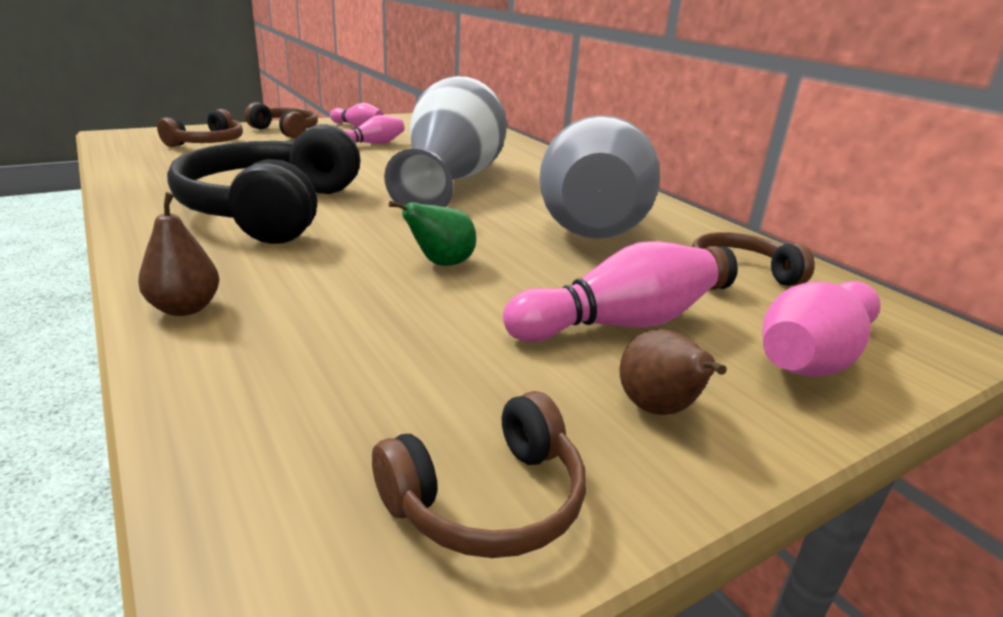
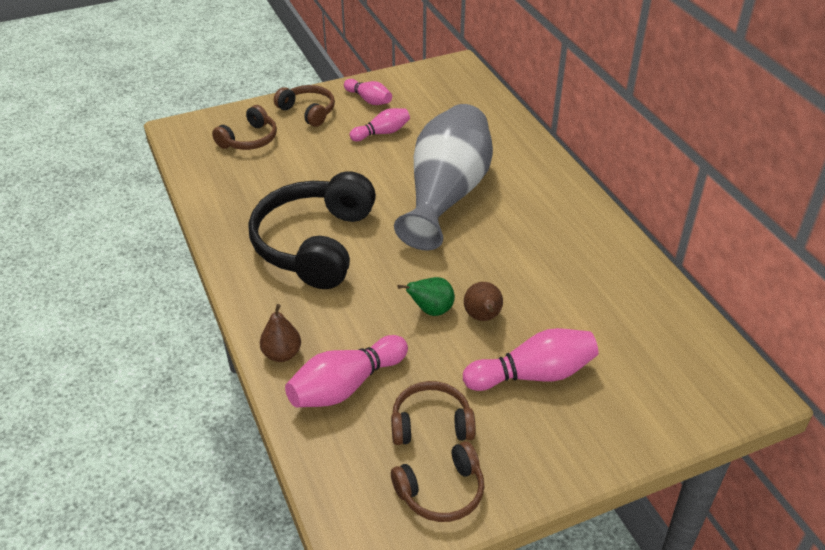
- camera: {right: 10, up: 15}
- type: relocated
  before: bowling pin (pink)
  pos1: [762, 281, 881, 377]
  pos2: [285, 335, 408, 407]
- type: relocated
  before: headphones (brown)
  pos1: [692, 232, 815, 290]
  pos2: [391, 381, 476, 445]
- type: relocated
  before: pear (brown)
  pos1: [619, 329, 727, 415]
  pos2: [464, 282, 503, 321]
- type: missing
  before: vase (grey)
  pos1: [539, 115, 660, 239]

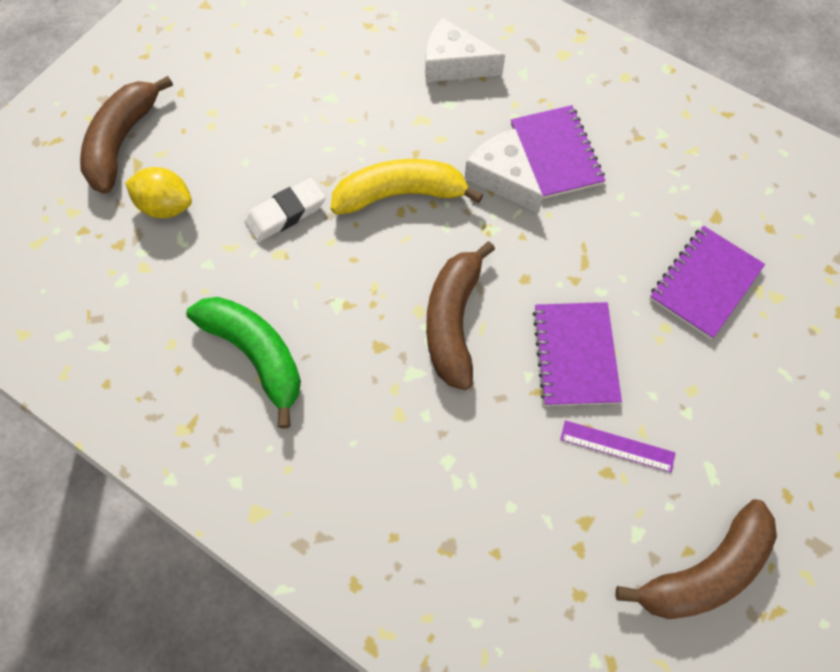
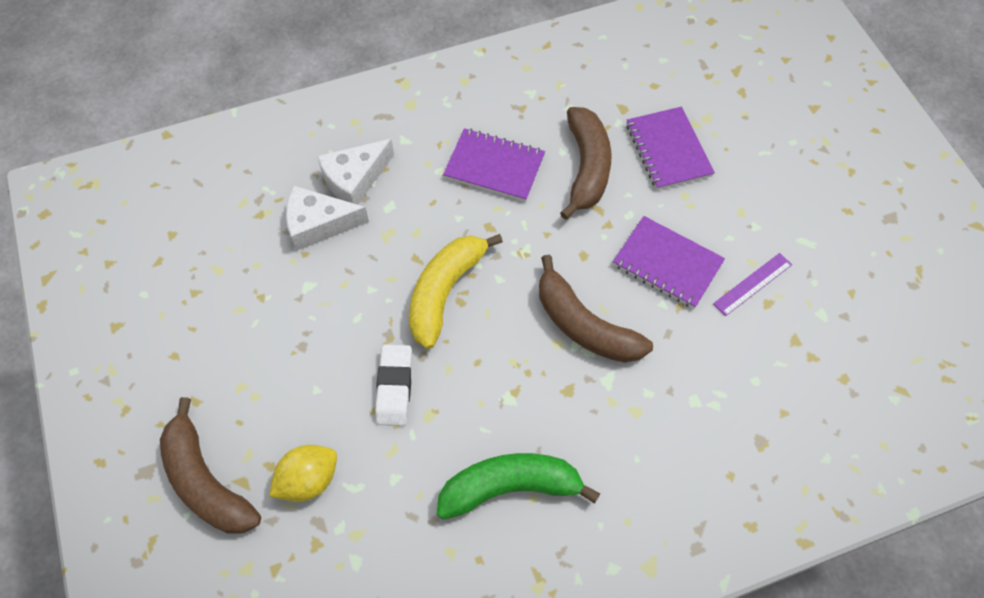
- camera: {right: -55, up: -5}
- type: relocated
  before: cheese (white)
  pos1: [465, 129, 543, 213]
  pos2: [286, 186, 369, 251]
- type: relocated
  before: banana (brown)
  pos1: [616, 499, 777, 619]
  pos2: [560, 107, 611, 220]

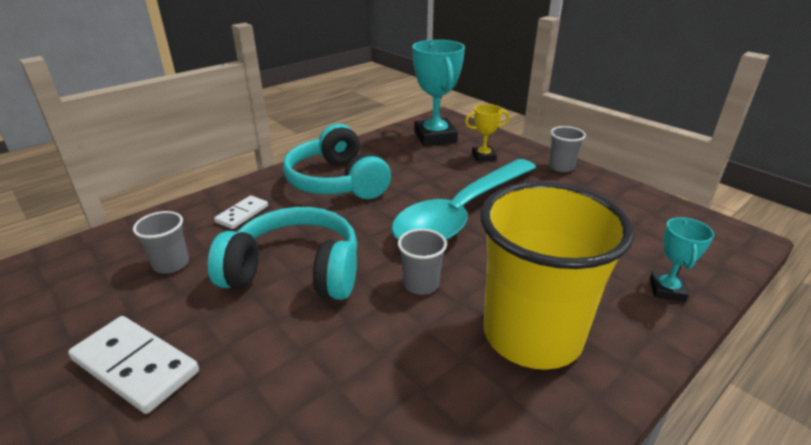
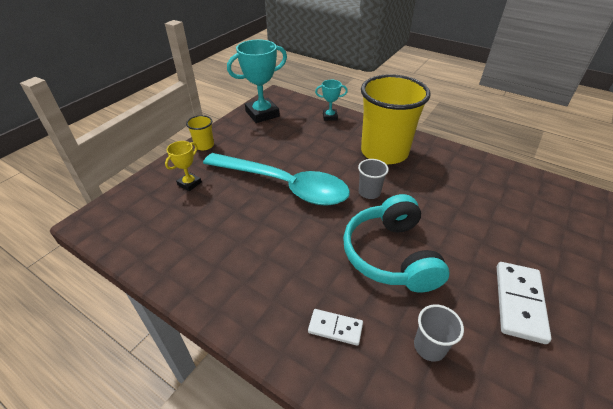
- camera: {right: -105, up: 10}
- type: spun
  before: trophy (yellow)
  pos1: [465, 104, 509, 162]
  pos2: [165, 141, 202, 191]
  turn: 60
- type: colour
  before: cup (grey)
  after: cup (yellow)
  pos1: [549, 126, 586, 172]
  pos2: [186, 115, 214, 151]
- type: relocated
  before: trophy (turquoise)
  pos1: [412, 40, 465, 146]
  pos2: [227, 40, 287, 123]
- type: missing
  before: headphones (turquoise)
  pos1: [283, 124, 391, 199]

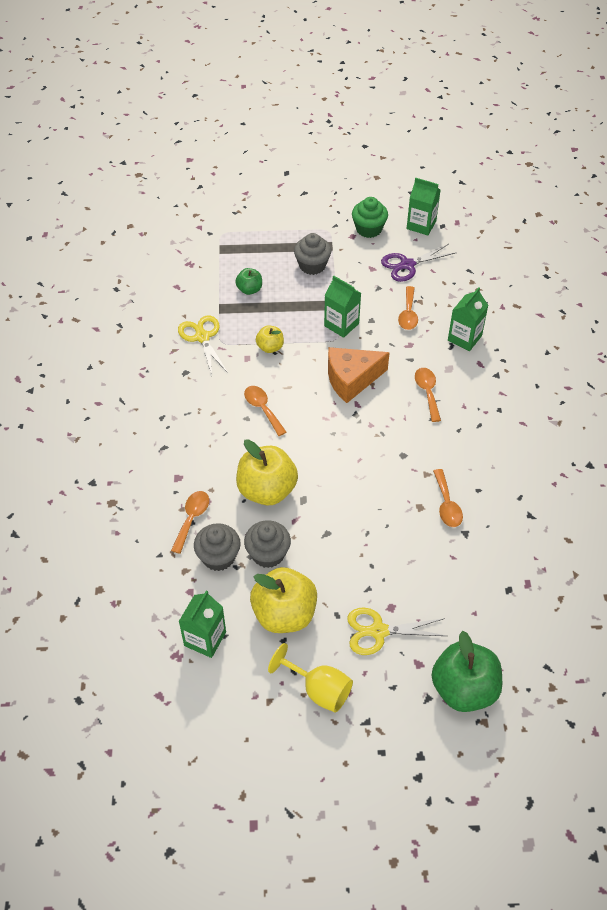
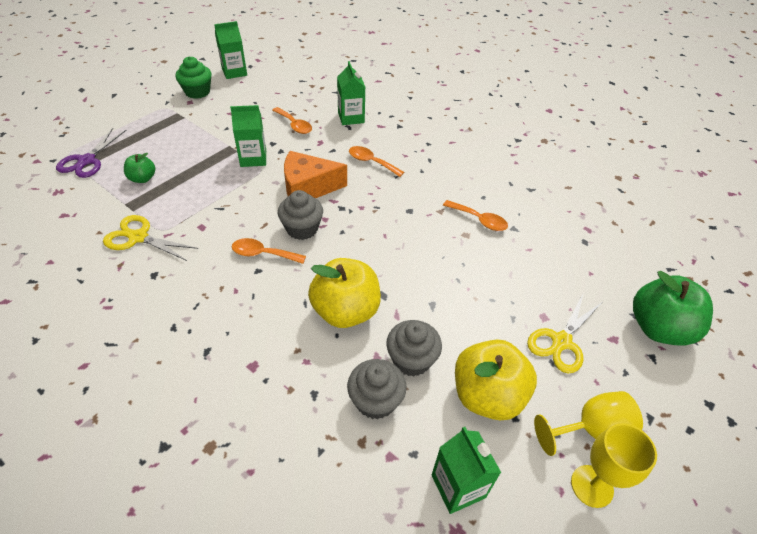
- camera: {right: -50, up: -5}
- type: relocated
  before: scissors (purple)
  pos1: [381, 244, 457, 282]
  pos2: [56, 128, 126, 178]
- type: relocated
  before: cupcake (grey)
  pos1: [294, 233, 331, 275]
  pos2: [278, 190, 323, 240]
- type: spun
  before: cheese (orange)
  pos1: [328, 347, 390, 403]
  pos2: [284, 151, 347, 198]
  turn: 60
- type: appeared
  after: goblet (yellow)
  pos2: [571, 423, 657, 508]
- type: missing
  before: spoon (orange)
  pos1: [171, 491, 209, 554]
- type: missing
  before: apple (yellow)
  pos1: [256, 325, 284, 353]

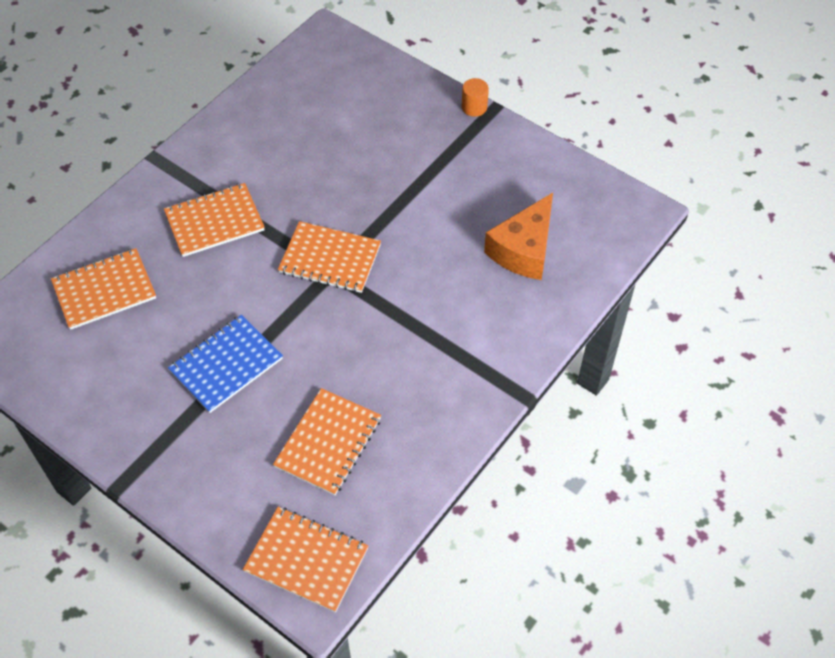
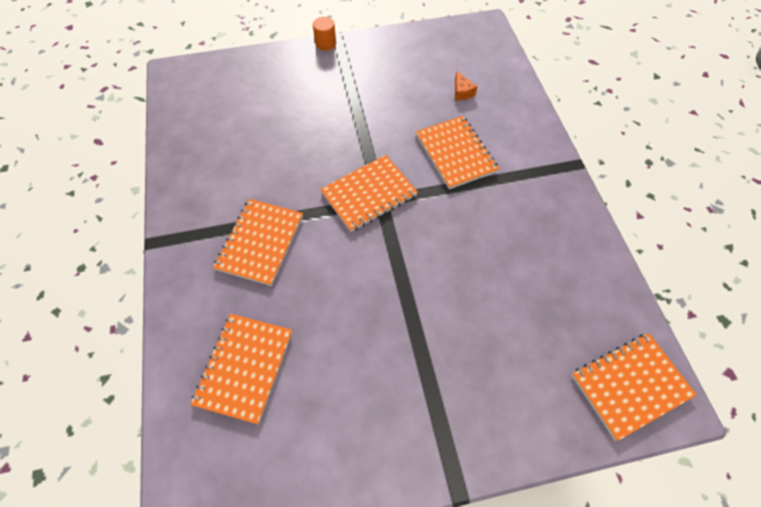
- camera: {right: -50, up: 5}
- type: relocated
  before: notebook (orange)
  pos1: [273, 388, 381, 495]
  pos2: [416, 116, 499, 189]
- type: size
  before: cheese (orange)
  pos1: [484, 193, 553, 280]
  pos2: [455, 71, 478, 100]
  scale: 0.43
- type: missing
  before: notebook (blue)
  pos1: [168, 315, 283, 413]

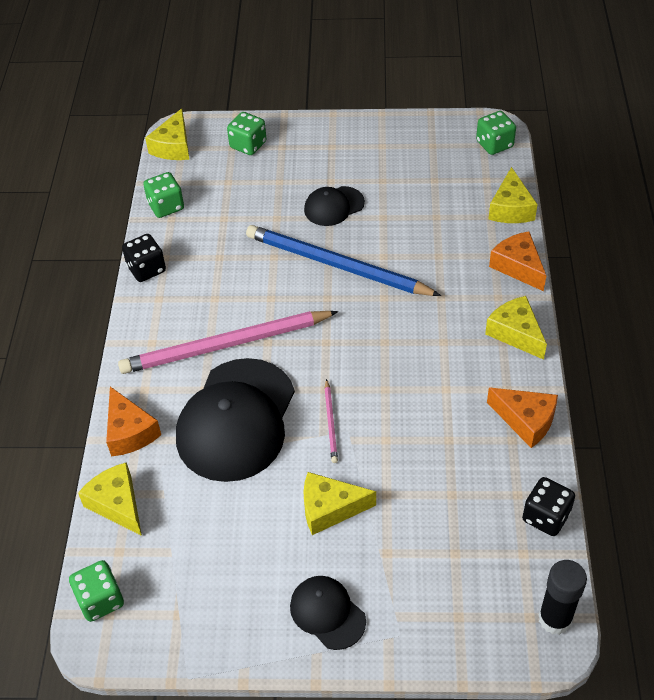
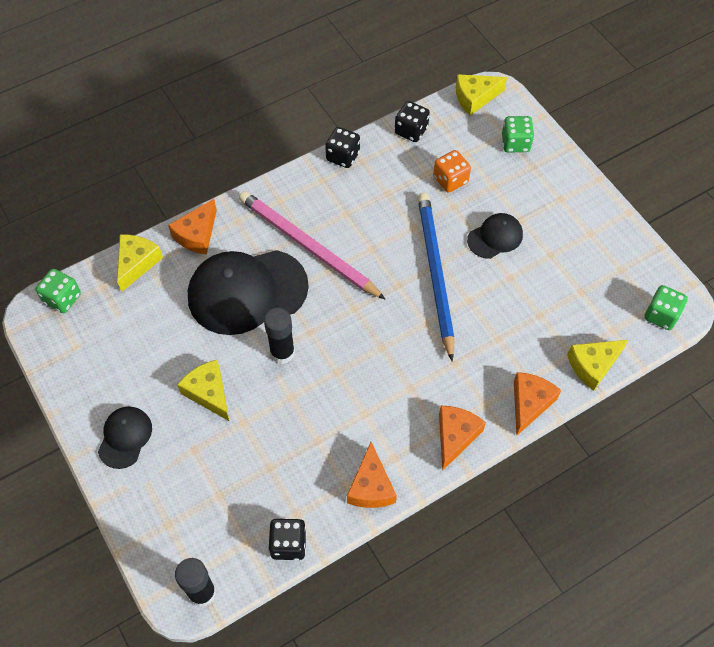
- camera: {right: 55, up: 10}
- type: exchanged
  before: pencil (pink)
  after: glue stick (black)
  pos1: [324, 379, 338, 463]
  pos2: [264, 308, 295, 364]
- type: colour
  before: dice (green)
  after: dice (black)
  pos1: [143, 172, 184, 218]
  pos2: [395, 101, 430, 142]
- type: appeared
  after: dice (orange)
  pos2: [433, 150, 471, 193]
- type: colour
  before: cheese (yellow)
  after: cheese (orange)
  pos1: [485, 296, 547, 360]
  pos2: [439, 406, 486, 471]
- type: spun
  before: cap (black)
  pos1: [304, 186, 365, 226]
  pos2: [467, 213, 523, 259]
  turn: 120

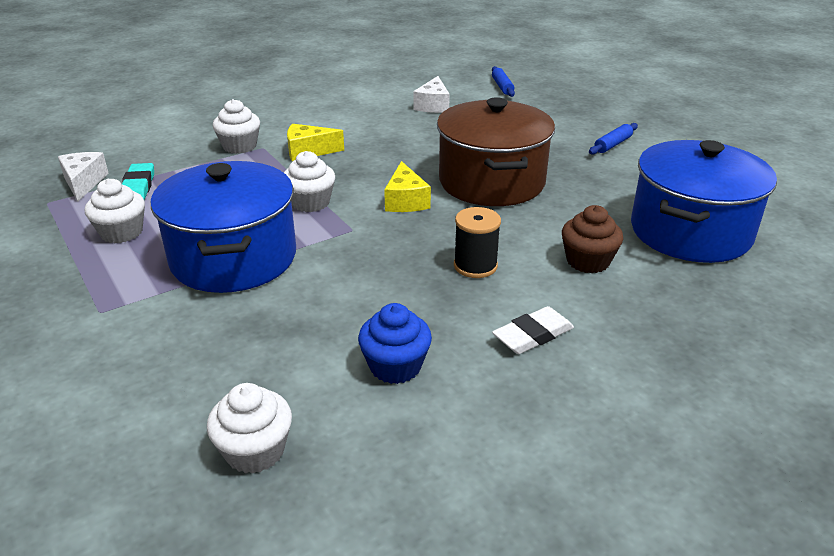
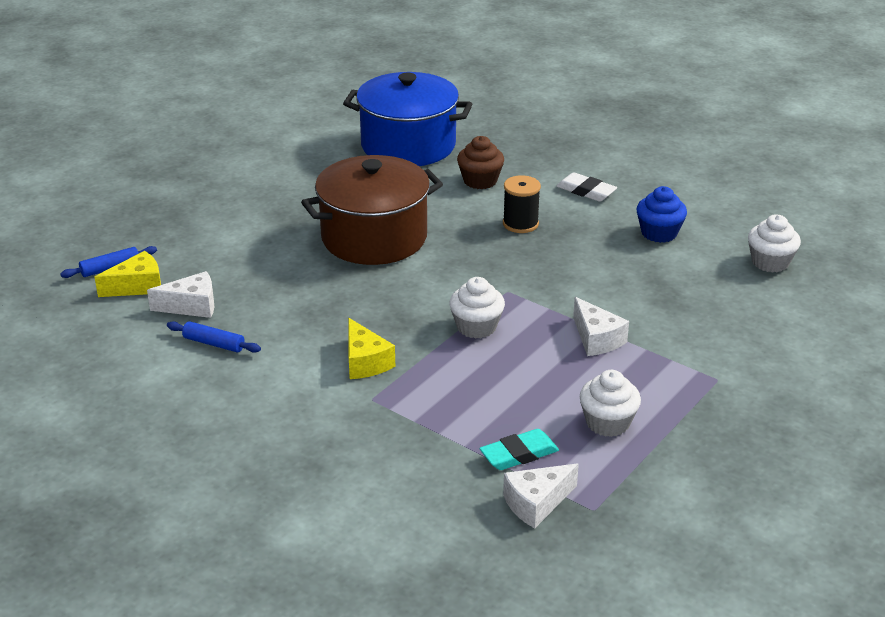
- camera: {right: -110, up: 0}
- type: relocated
  before: cheese (yellow)
  pos1: [384, 161, 431, 212]
  pos2: [95, 251, 161, 297]
- type: relocated
  before: rolling pin (blue)
  pos1: [589, 123, 638, 155]
  pos2: [167, 321, 261, 353]
- type: exchanged
  before: pot (blue)
  after: cheese (white)
  pos1: [151, 161, 296, 293]
  pos2: [573, 297, 629, 356]
- type: missing
  before: cupcake (white)
  pos1: [213, 99, 260, 154]

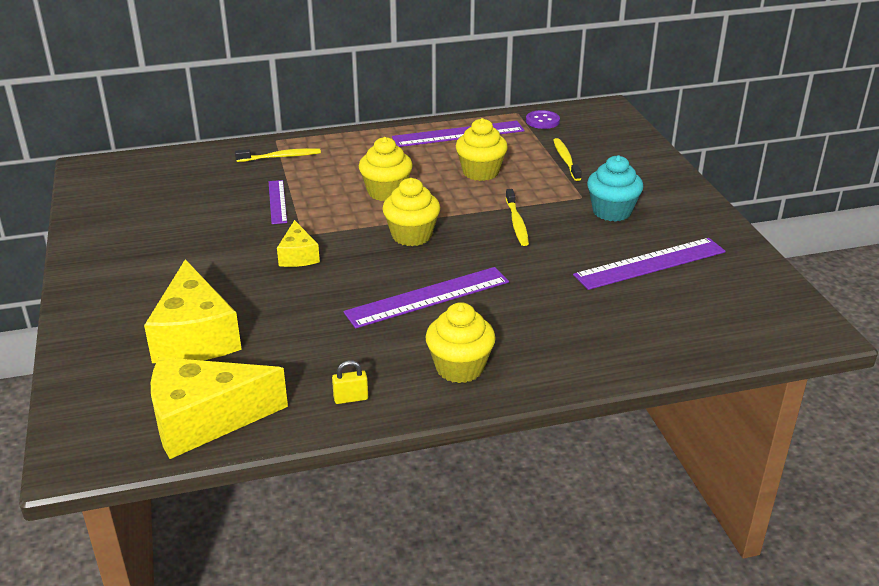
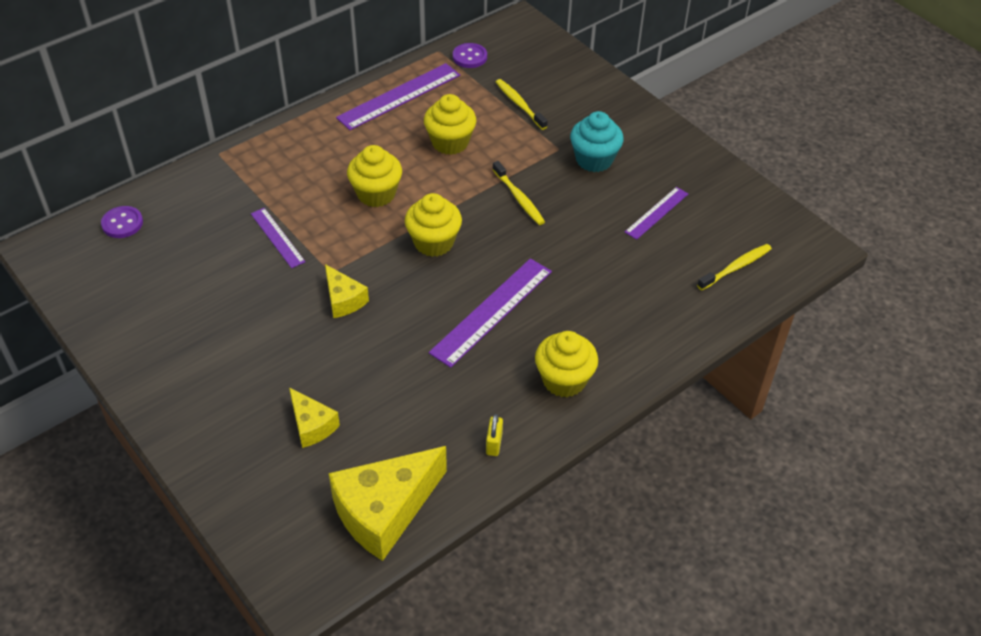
- camera: {right: -25, up: 15}
- type: appeared
  after: button (purple)
  pos2: [101, 206, 143, 238]
- type: size
  before: cheese (yellow)
  pos1: [144, 259, 242, 363]
  pos2: [289, 387, 340, 448]
  scale: 0.53
- type: spun
  before: padlock (yellow)
  pos1: [332, 360, 368, 404]
  pos2: [486, 414, 503, 456]
  turn: -45
- type: size
  before: ruler (purple)
  pos1: [573, 238, 726, 290]
  pos2: [625, 187, 688, 240]
  scale: 0.58
- type: relocated
  before: toothbrush (yellow)
  pos1: [235, 148, 321, 162]
  pos2: [697, 244, 772, 290]

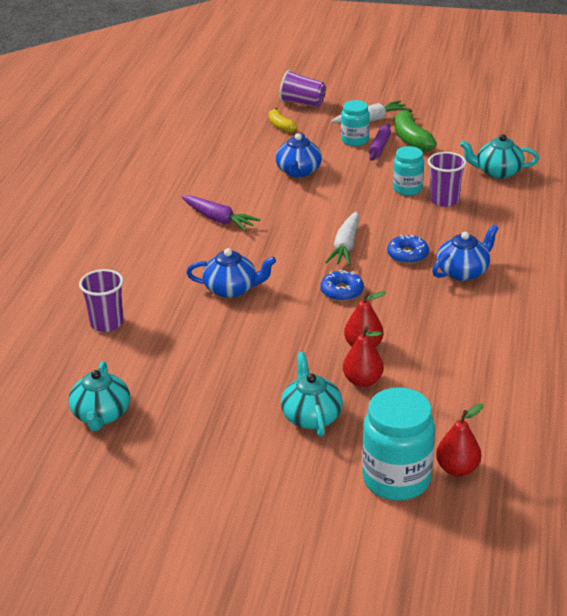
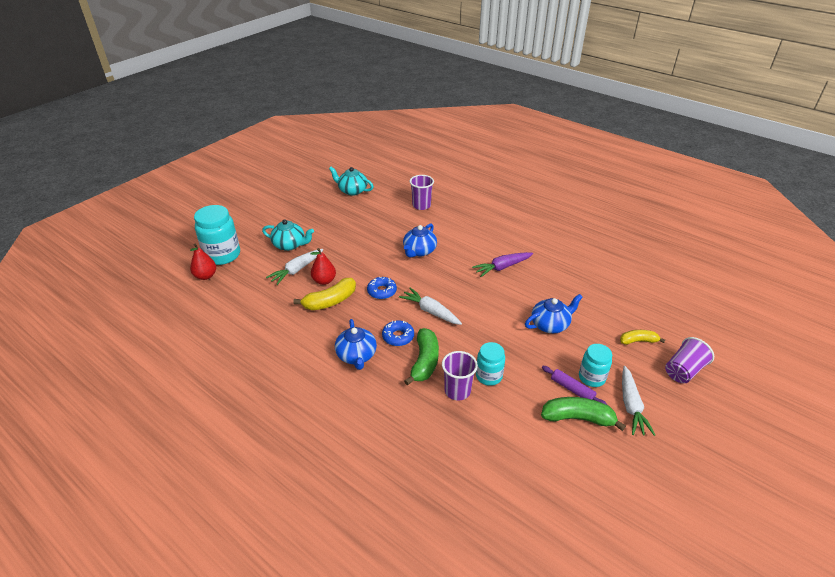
- camera: {right: 115, up: 5}
- type: exchanged
  before: pear (red)
  after: carrot (white)
  pos1: [343, 326, 384, 387]
  pos2: [266, 249, 323, 285]
- type: appeared
  after: banana (yellow)
  pos2: [293, 278, 356, 310]
- type: appeared
  after: banana (green)
  pos2: [404, 328, 439, 386]
- type: spun
  before: teapot (blue)
  pos1: [276, 133, 322, 178]
  pos2: [525, 294, 583, 333]
  turn: 120
- type: missing
  before: teapot (turquoise)
  pos1: [460, 134, 539, 179]

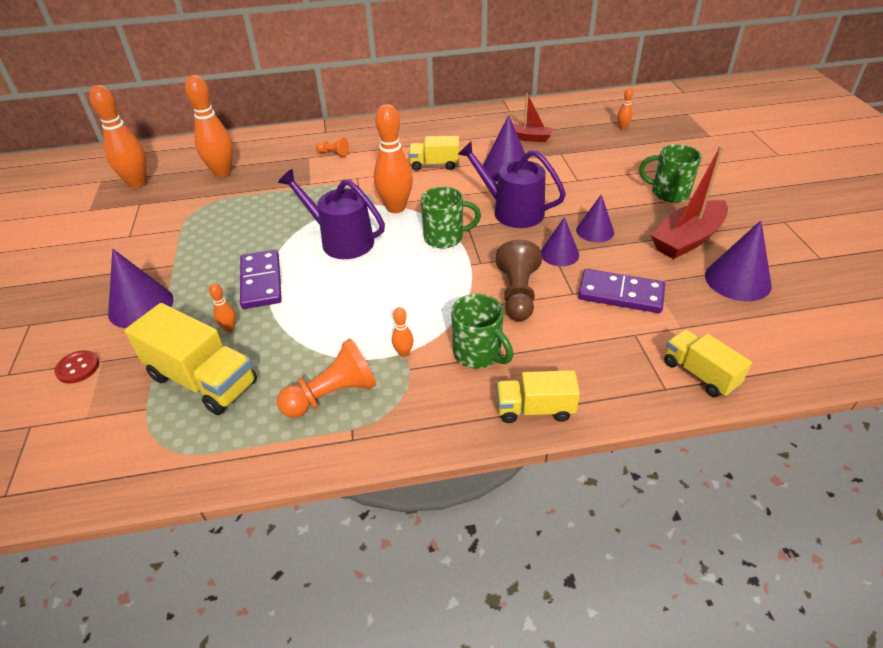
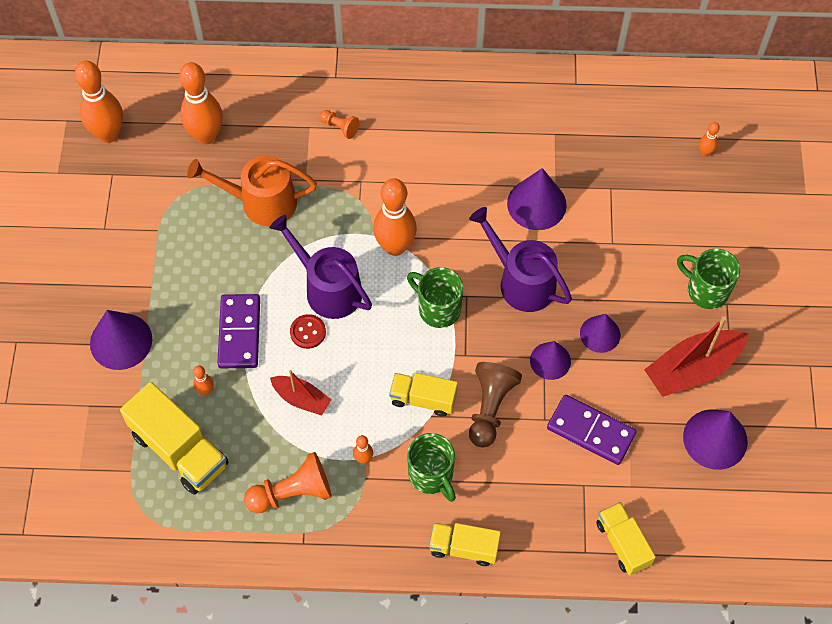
- camera: {right: 10, up: 20}
- type: appeared
  after: watering can (orange)
  pos2: [187, 155, 317, 226]
- type: relocated
  before: boat (red)
  pos1: [513, 93, 553, 142]
  pos2: [270, 370, 332, 416]
- type: relocated
  before: button (red)
  pos1: [54, 350, 99, 384]
  pos2: [290, 314, 326, 349]
- type: relocated
  before: truck (yellow)
  pos1: [409, 136, 459, 171]
  pos2: [389, 373, 458, 417]
- type: spun
  before: mug (green)
  pos1: [421, 187, 481, 248]
  pos2: [407, 267, 463, 328]
  turn: -150

